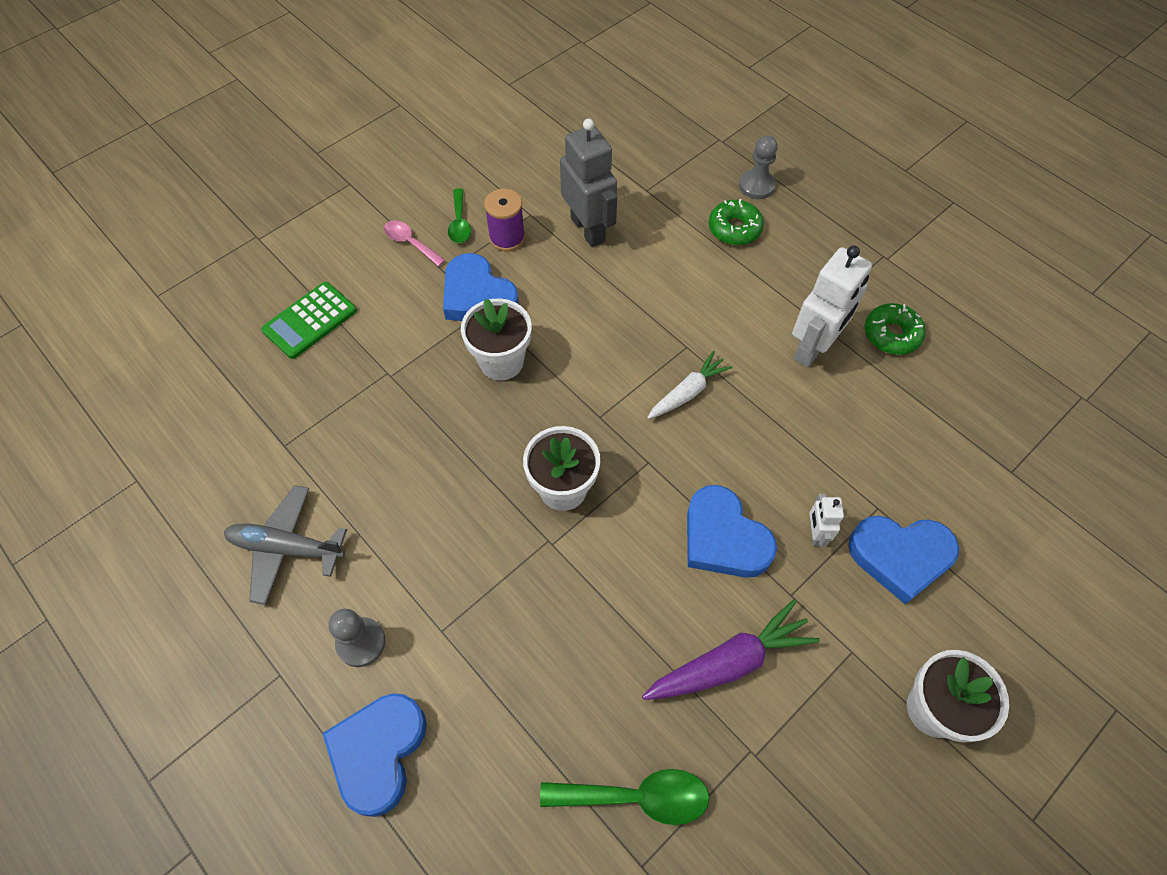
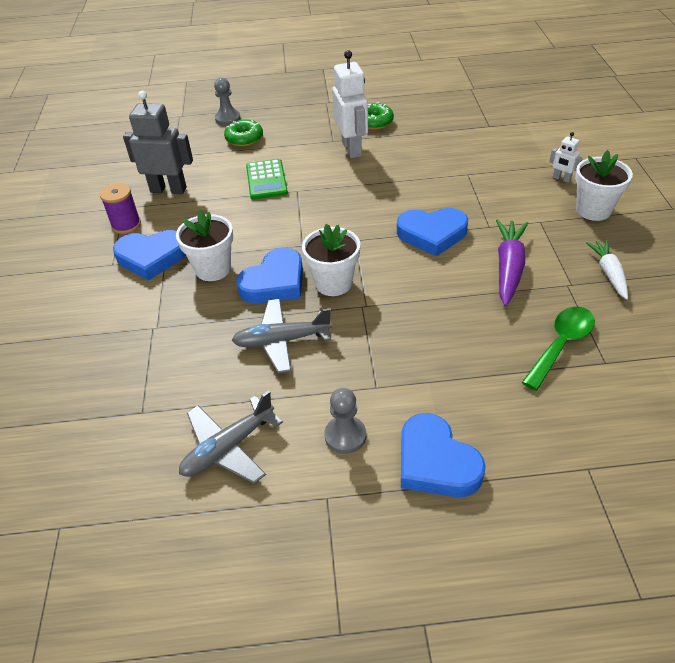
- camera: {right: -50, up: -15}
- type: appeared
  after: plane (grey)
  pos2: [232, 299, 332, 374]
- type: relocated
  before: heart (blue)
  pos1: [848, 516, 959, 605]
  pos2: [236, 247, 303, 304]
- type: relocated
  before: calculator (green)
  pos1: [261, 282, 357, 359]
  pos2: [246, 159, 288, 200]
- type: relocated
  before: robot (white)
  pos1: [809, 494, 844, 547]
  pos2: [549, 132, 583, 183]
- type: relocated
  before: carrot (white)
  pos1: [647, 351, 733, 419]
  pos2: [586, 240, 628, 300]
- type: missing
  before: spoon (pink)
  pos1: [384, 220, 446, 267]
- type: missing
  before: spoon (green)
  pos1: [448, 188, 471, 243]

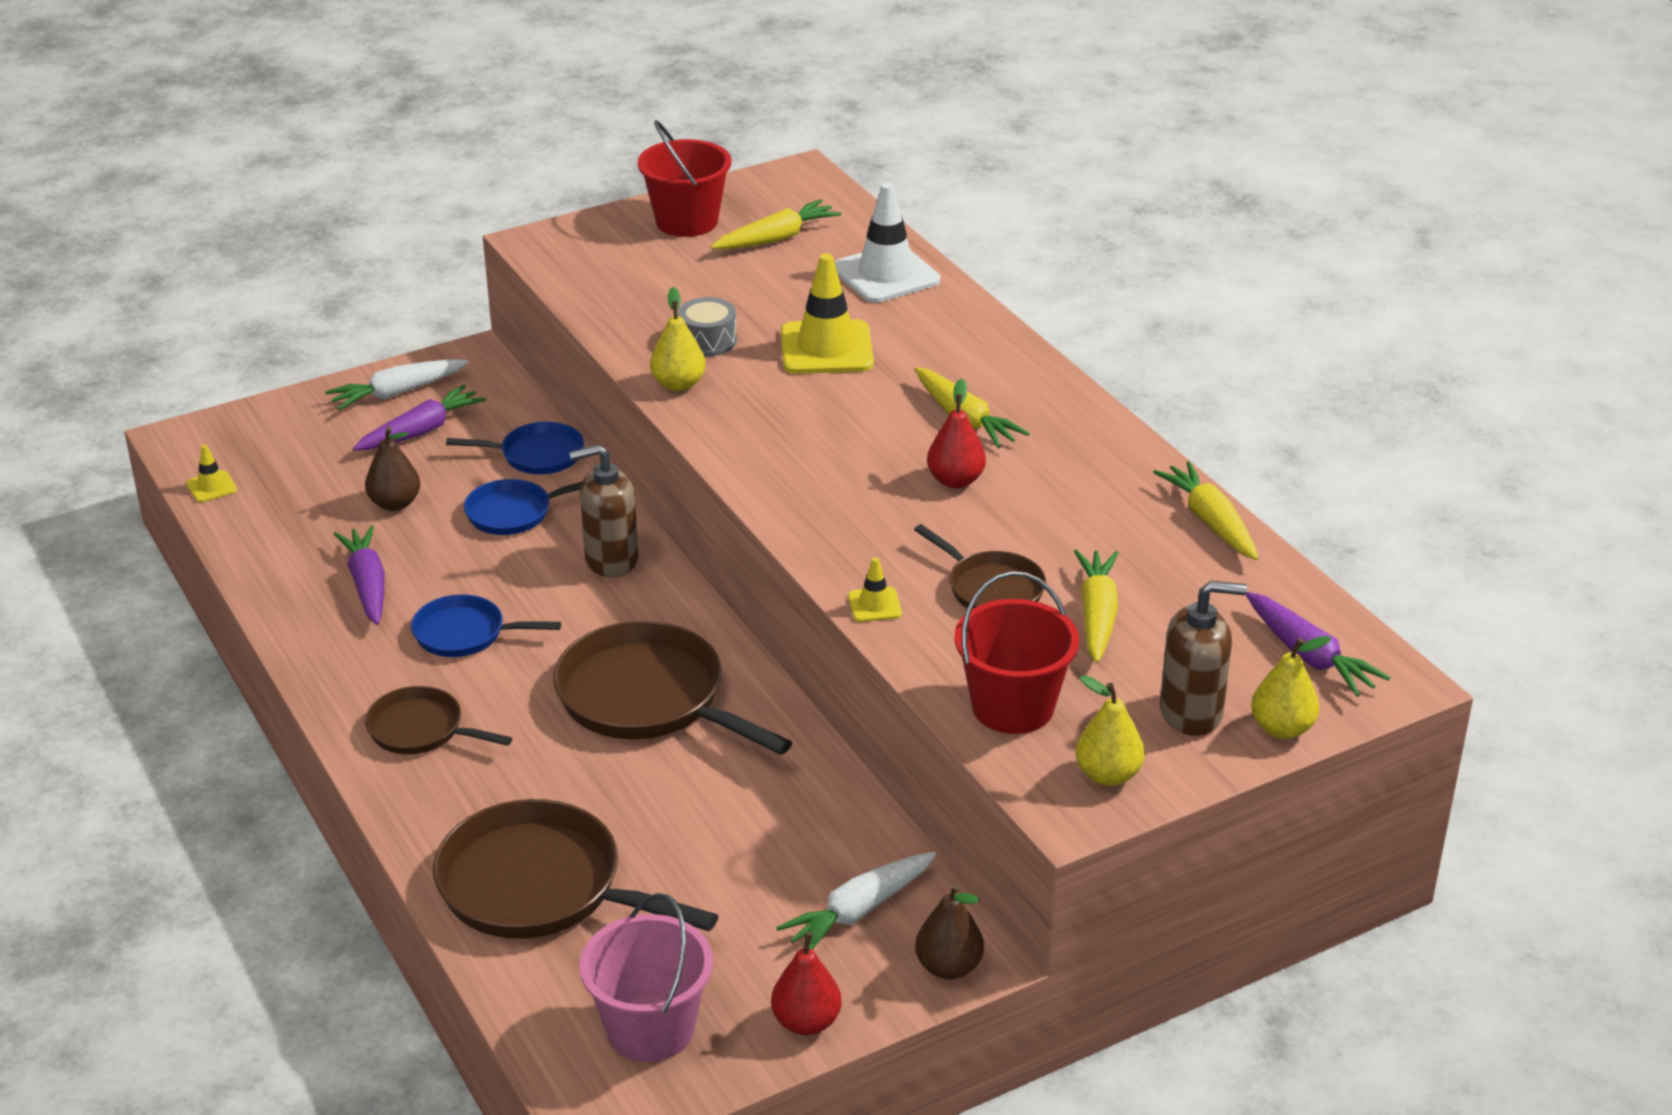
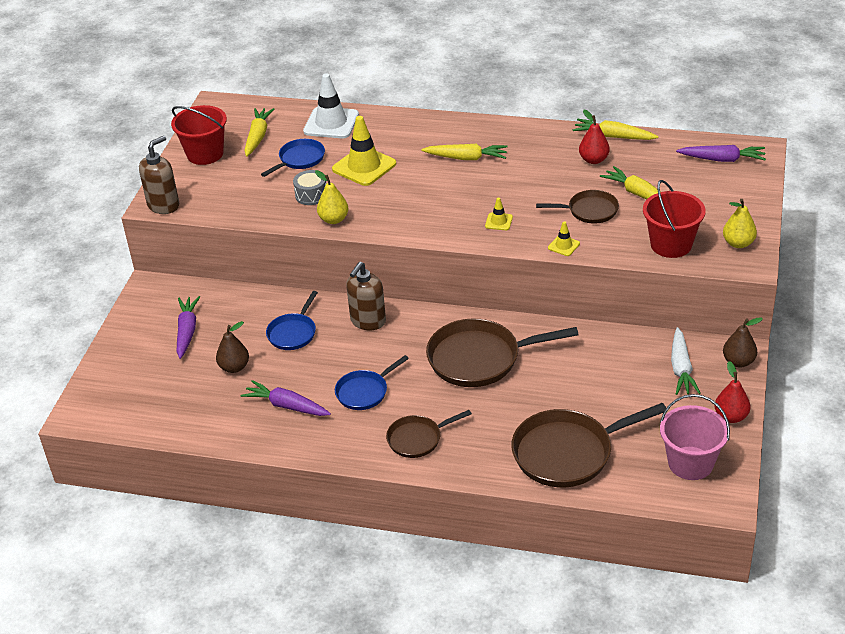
- camera: {right: -45, up: 5}
- type: relocated
  before: soap dispenser (brown)
  pos1: [1160, 581, 1247, 736]
  pos2: [139, 136, 179, 214]
- type: relocated
  before: pan (blue)
  pos1: [446, 422, 584, 474]
  pos2: [261, 139, 325, 177]
- type: relocated
  before: traffic cone (yellow)
  pos1: [186, 445, 237, 502]
  pos2: [485, 198, 513, 230]
- type: relocated
  before: pear (red)
  pos1: [927, 379, 986, 488]
  pos2: [579, 110, 610, 164]
- type: missing
  before: carrot (white)
  pos1: [325, 359, 468, 410]
- type: missing
  before: pear (yellow)
  pos1: [1251, 636, 1331, 739]

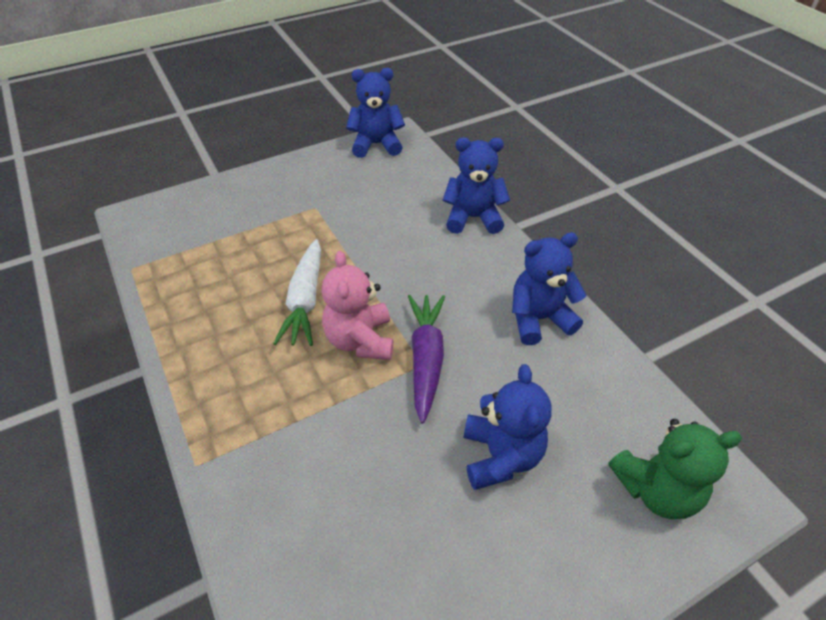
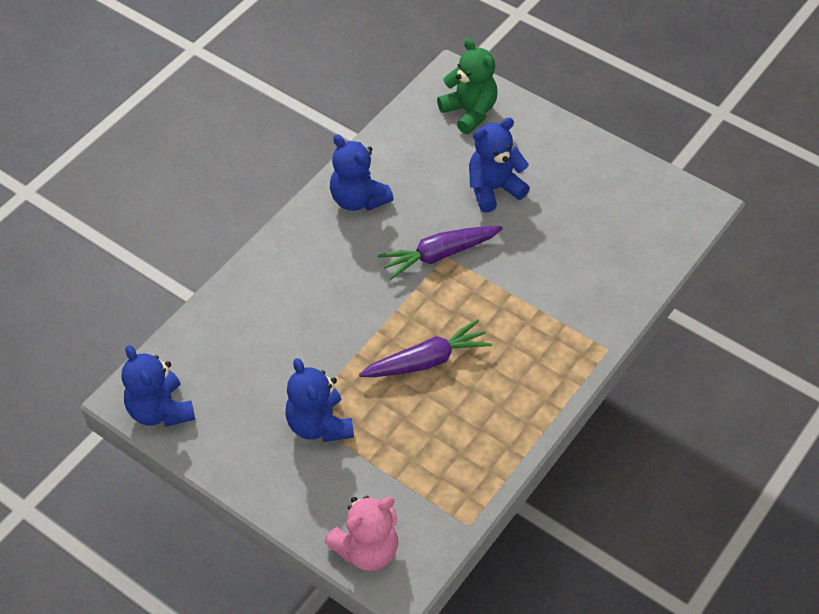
- camera: {right: -115, up: 5}
- type: relocated
  before: teddy bear (blue)
  pos1: [442, 137, 510, 234]
  pos2: [285, 358, 354, 442]
- type: relocated
  before: teddy bear (pink)
  pos1: [322, 251, 393, 360]
  pos2: [324, 496, 398, 571]
- type: colour
  before: carrot (white)
  after: carrot (purple)
  pos1: [273, 239, 321, 346]
  pos2: [359, 319, 492, 377]

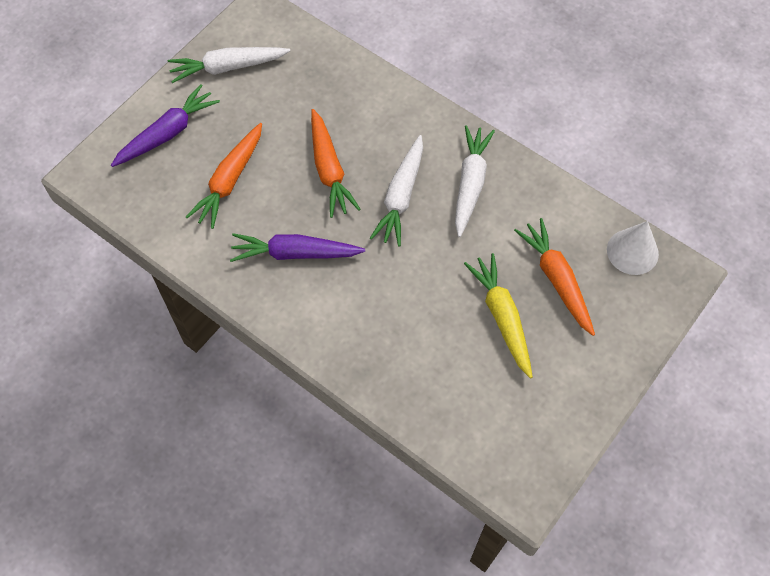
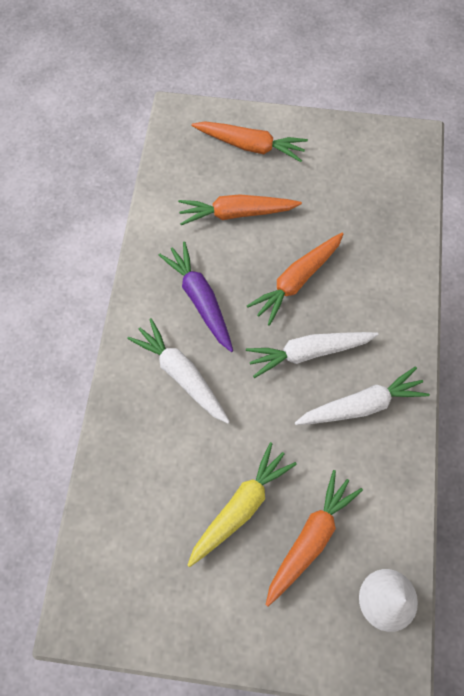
- camera: {right: 60, up: 5}
- type: relocated
  before: carrot (white)
  pos1: [168, 47, 290, 83]
  pos2: [127, 318, 230, 424]
- type: colour
  before: carrot (purple)
  after: carrot (orange)
  pos1: [111, 84, 220, 167]
  pos2: [191, 121, 308, 162]

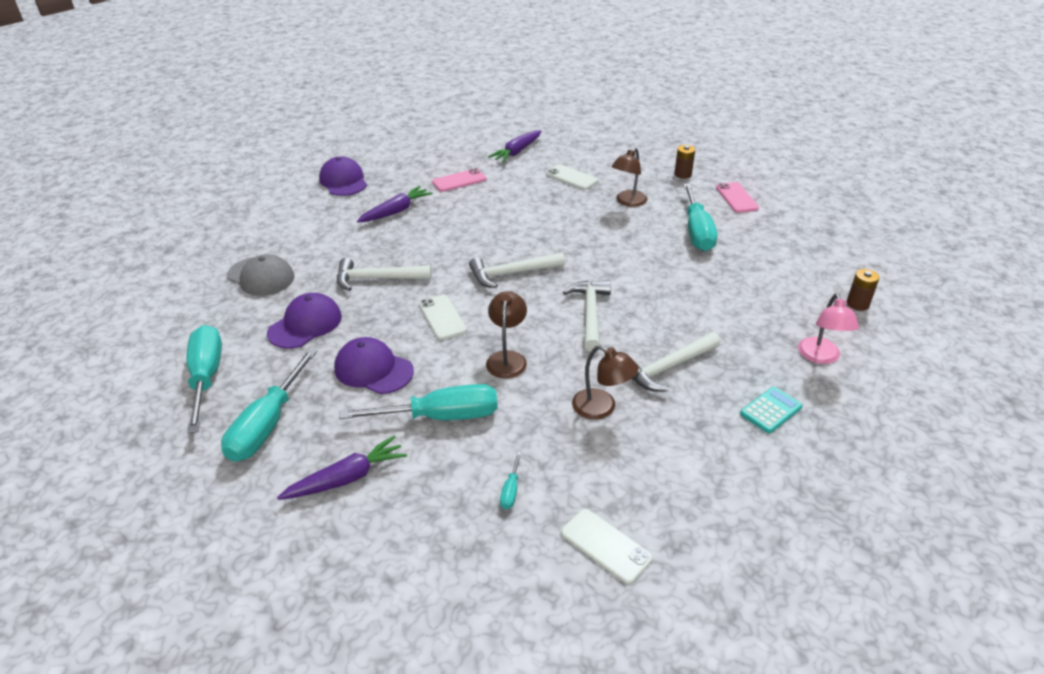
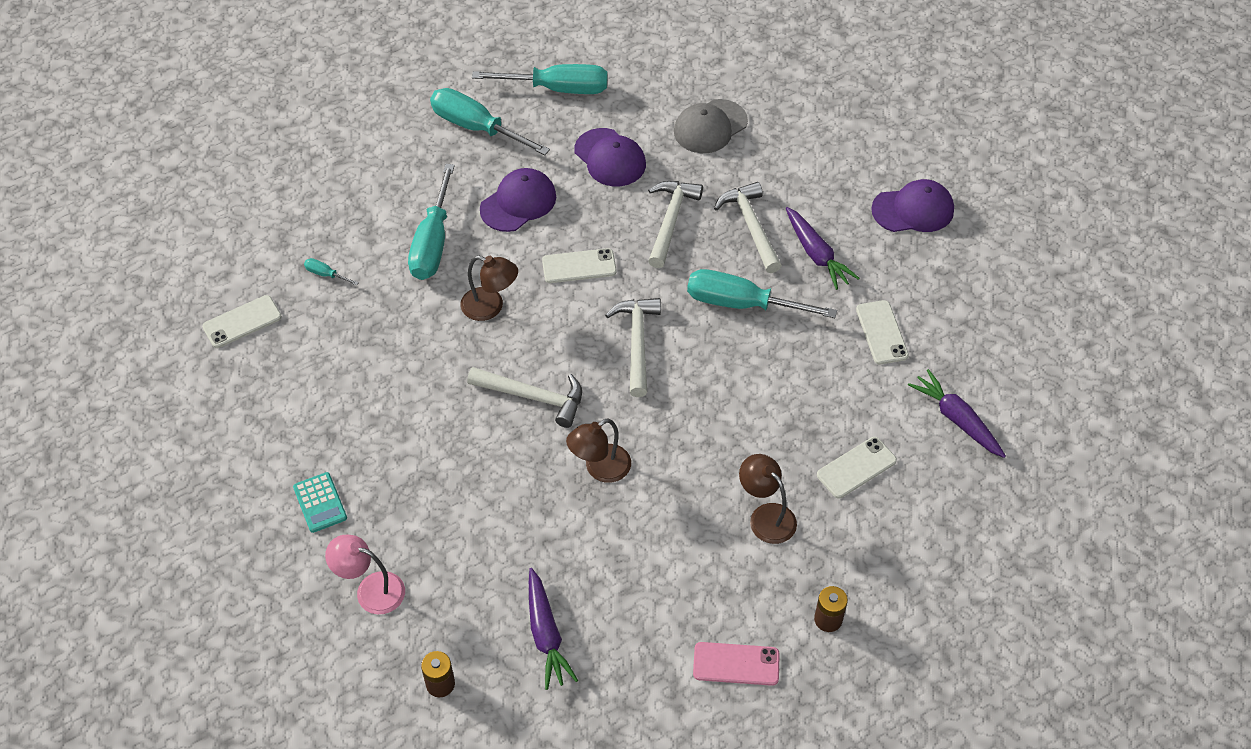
- camera: {right: 105, up: 15}
- type: relocated
  before: carrot (purple)
  pos1: [277, 436, 407, 500]
  pos2: [529, 568, 578, 690]
- type: relocated
  before: lamp (brown)
  pos1: [572, 345, 639, 420]
  pos2: [566, 418, 631, 483]
- type: relocated
  before: screwdriver (turquoise)
  pos1: [683, 184, 717, 251]
  pos2: [687, 269, 837, 318]
- type: relocated
  before: hammer (white)
  pos1: [631, 332, 721, 392]
  pos2: [714, 182, 782, 273]
- type: colour
  before: phone (pink)
  after: phone (white)
  pos1: [432, 168, 486, 192]
  pos2: [856, 300, 909, 364]

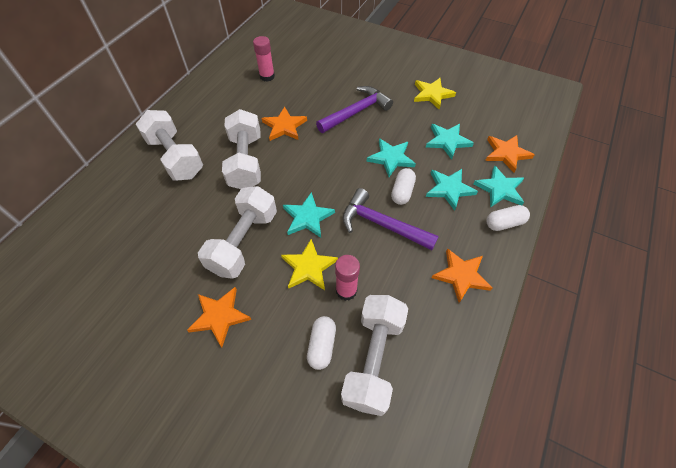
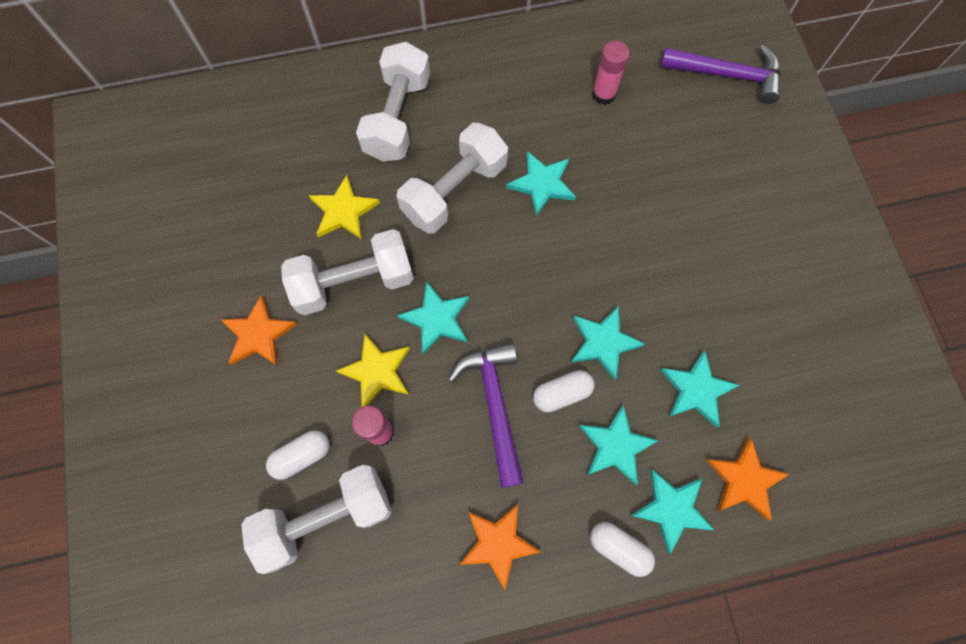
- camera: {right: 50, up: 15}
- type: relocated
  before: star (yellow)
  pos1: [414, 78, 456, 109]
  pos2: [309, 175, 380, 240]
- type: colour
  before: star (orange)
  after: star (turquoise)
  pos1: [262, 107, 307, 141]
  pos2: [506, 151, 576, 217]
- type: relocated
  before: hammer (purple)
  pos1: [316, 86, 393, 133]
  pos2: [660, 45, 781, 104]

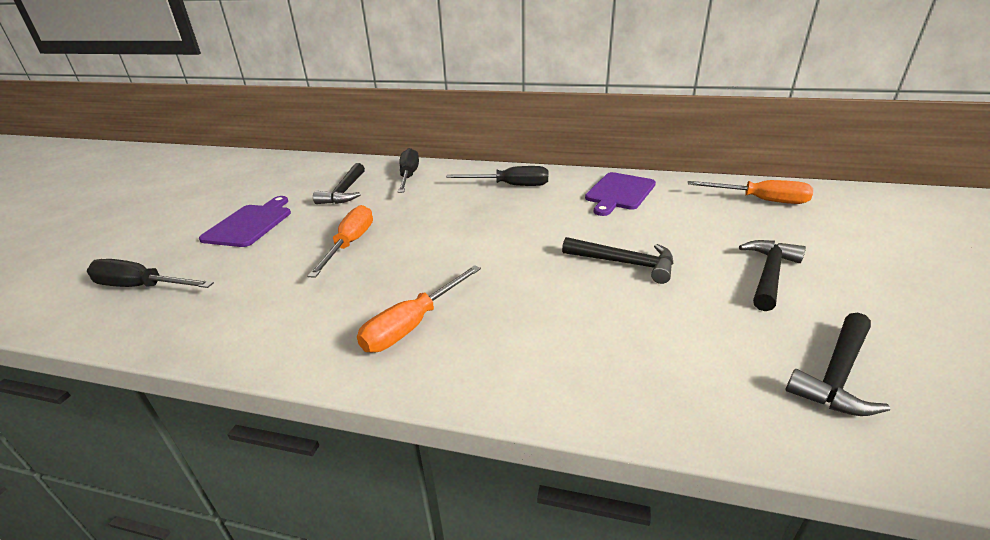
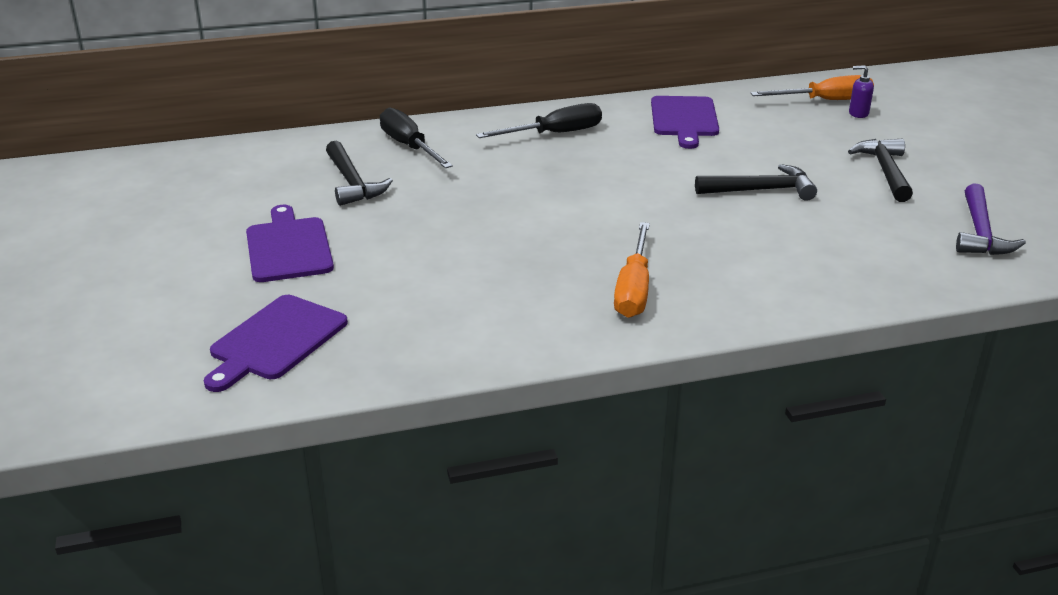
- camera: {right: -30, up: 0}
- type: exchanged
  before: screwdriver (black)
  after: cutting board (purple)
  pos1: [87, 259, 214, 288]
  pos2: [204, 295, 348, 392]
- type: appeared
  after: soap dispenser (purple)
  pos2: [849, 65, 874, 118]
- type: colour
  before: hammer (black)
  after: hammer (purple)
  pos1: [786, 313, 890, 416]
  pos2: [956, 183, 1026, 255]
- type: missing
  before: screwdriver (orange)
  pos1: [308, 205, 373, 278]

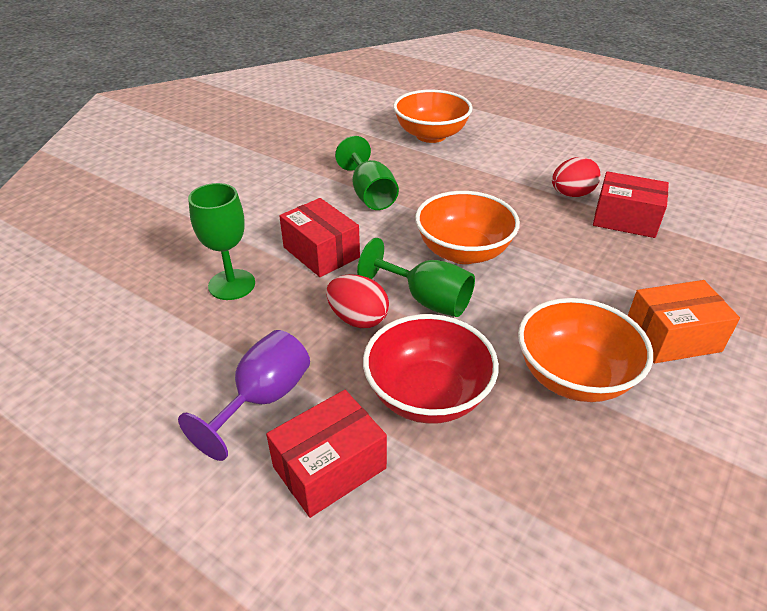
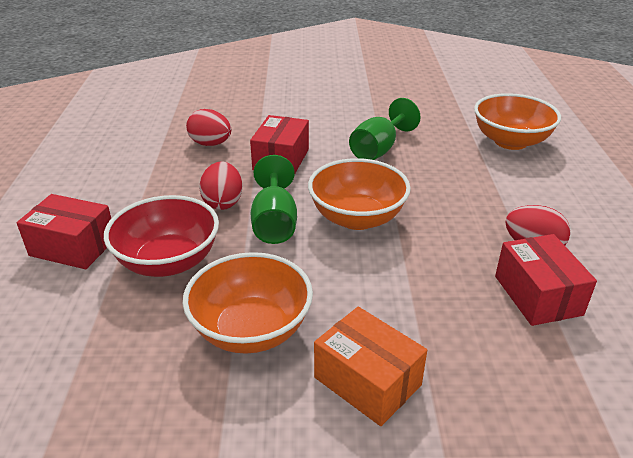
- camera: {right: 55, up: -5}
- type: exchanged
  before: goblet (green)
  after: egg (red)
  pos1: [188, 183, 255, 300]
  pos2: [186, 109, 231, 146]
- type: missing
  before: goblet (purple)
  pos1: [178, 330, 310, 461]

